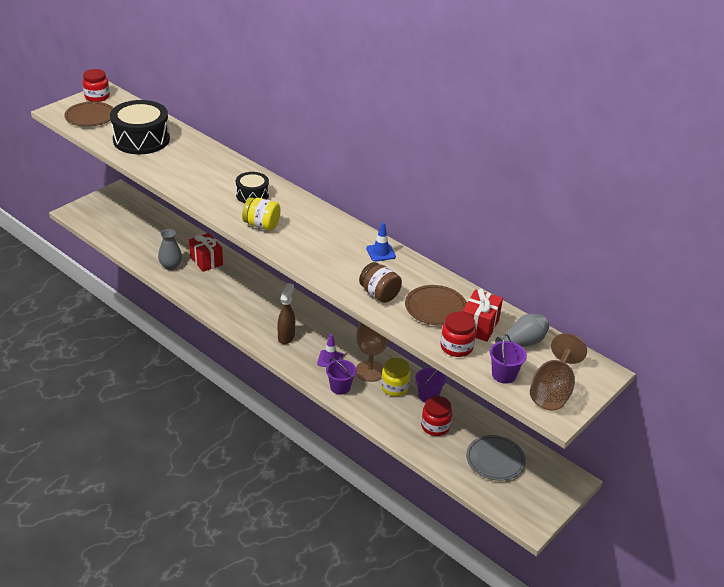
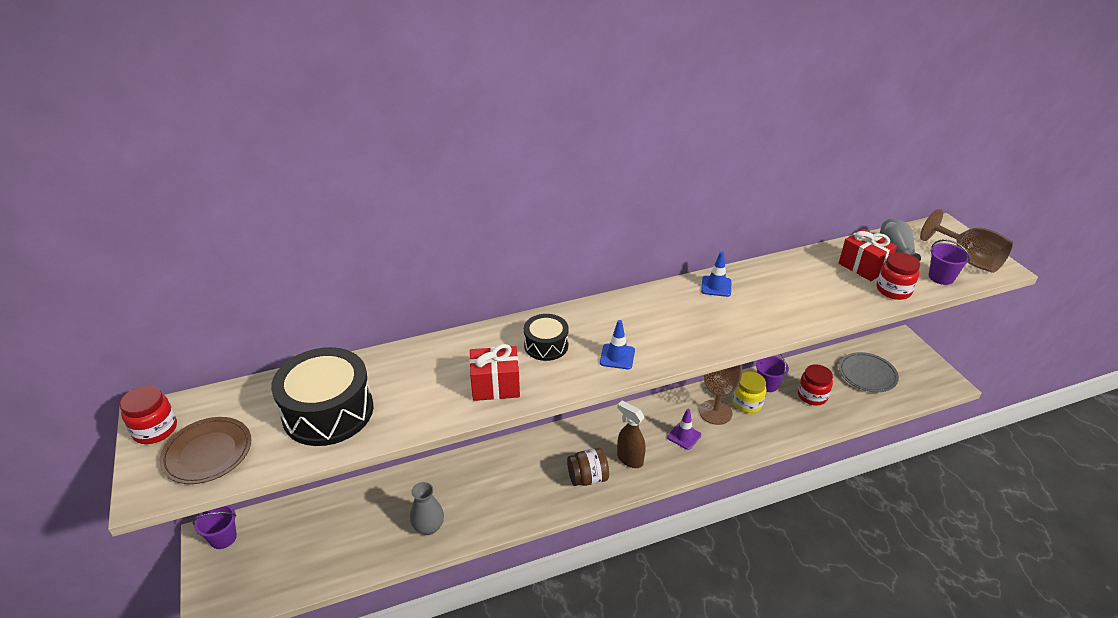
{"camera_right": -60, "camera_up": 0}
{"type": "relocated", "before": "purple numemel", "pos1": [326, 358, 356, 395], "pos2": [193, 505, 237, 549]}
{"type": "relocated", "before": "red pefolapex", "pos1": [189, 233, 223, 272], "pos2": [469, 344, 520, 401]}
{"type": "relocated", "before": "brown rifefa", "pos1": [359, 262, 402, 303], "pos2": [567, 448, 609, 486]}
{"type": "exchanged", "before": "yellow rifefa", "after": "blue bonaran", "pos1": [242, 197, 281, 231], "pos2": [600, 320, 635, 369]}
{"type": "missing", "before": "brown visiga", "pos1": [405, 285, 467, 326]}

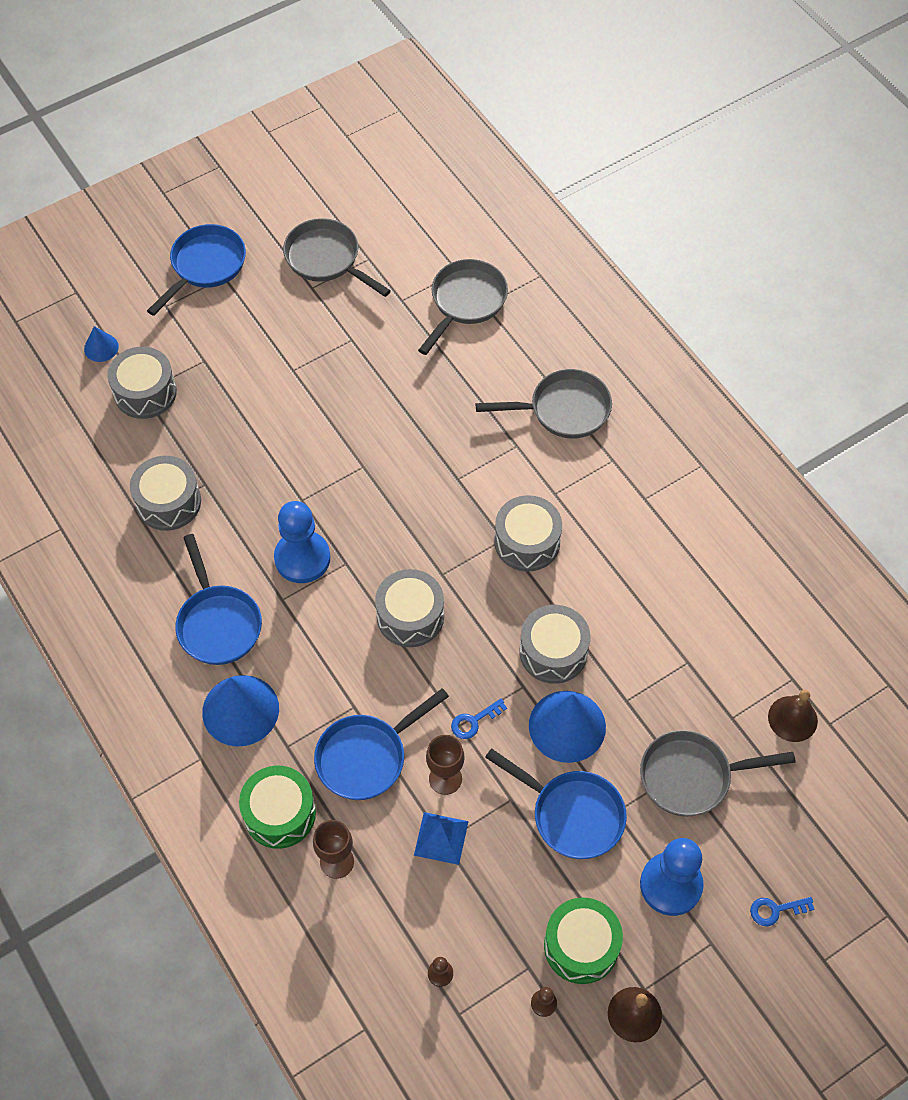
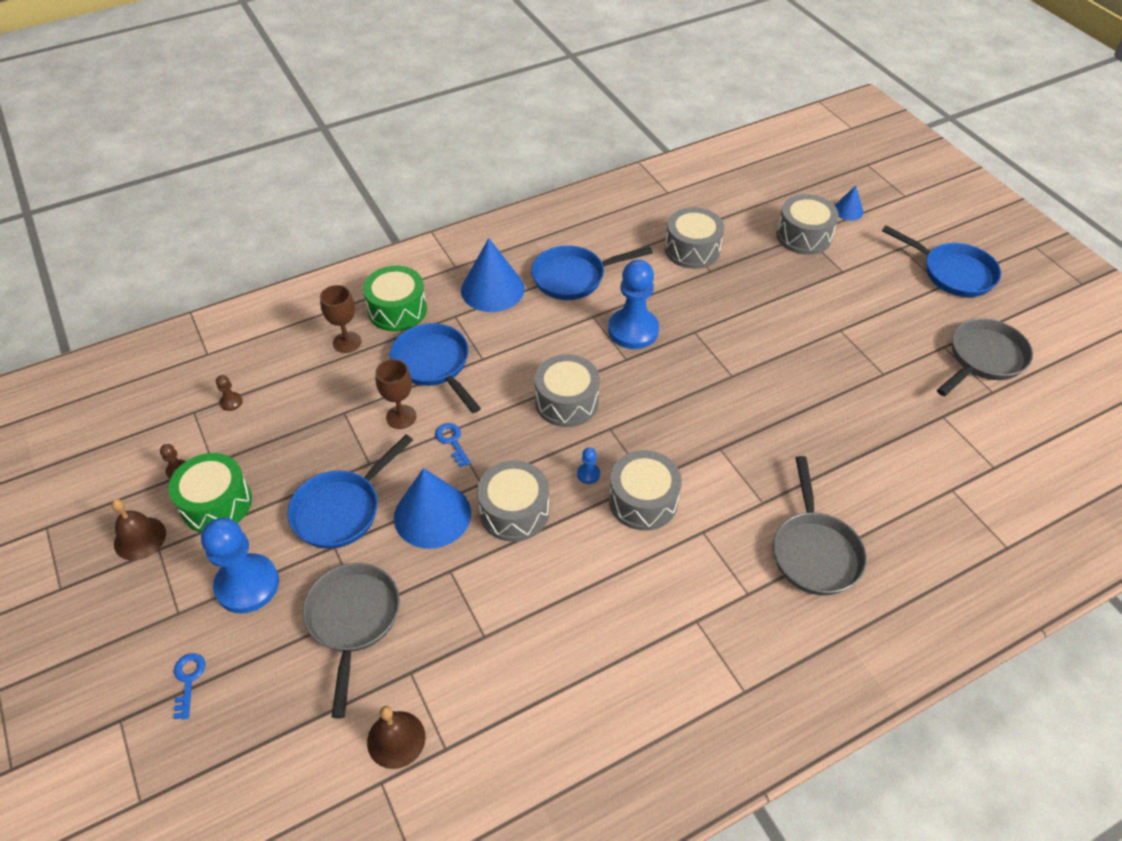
{"camera_right": 95, "camera_up": -10}
{"type": "appeared", "after": "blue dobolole", "pos2": [577, 448, 600, 484]}
{"type": "missing", "before": "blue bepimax", "pos1": [414, 812, 469, 865]}
{"type": "missing", "before": "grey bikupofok", "pos1": [418, 259, 508, 355]}

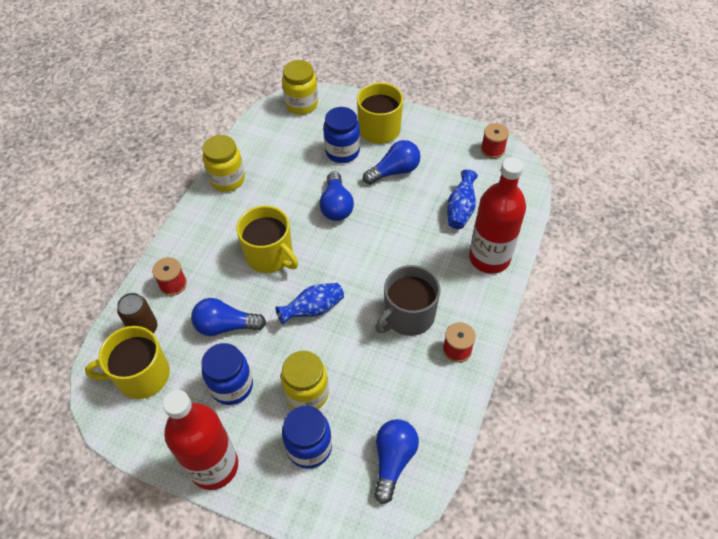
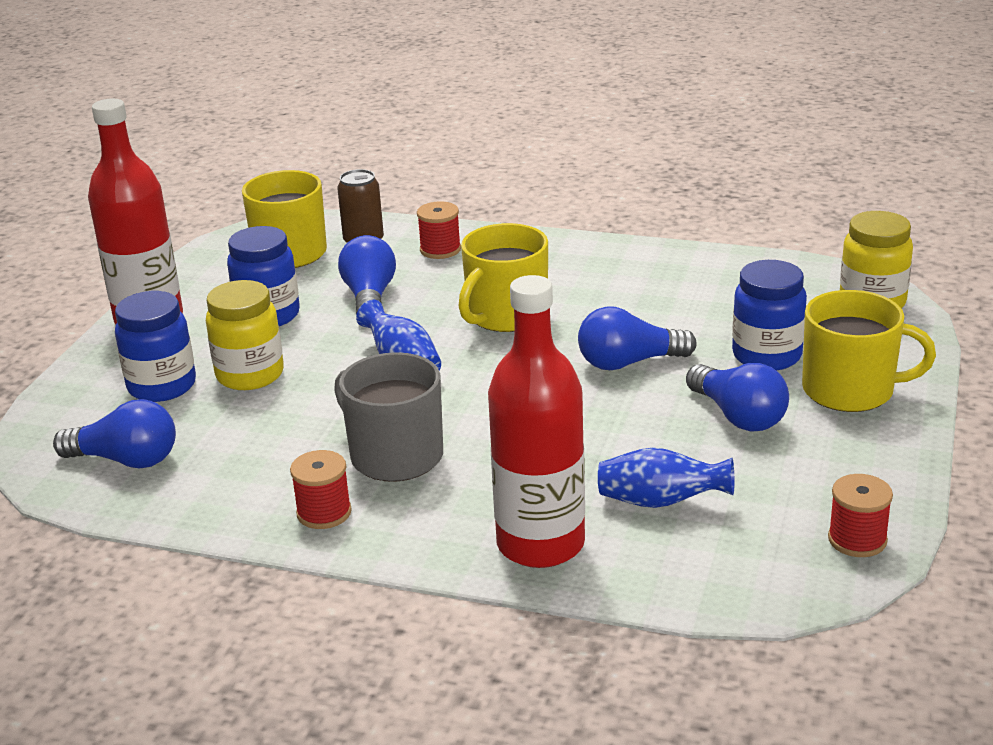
{"camera_right": 85, "camera_up": -25}
{"type": "missing", "before": "yellow rifefa", "pos1": [203, 135, 245, 192]}

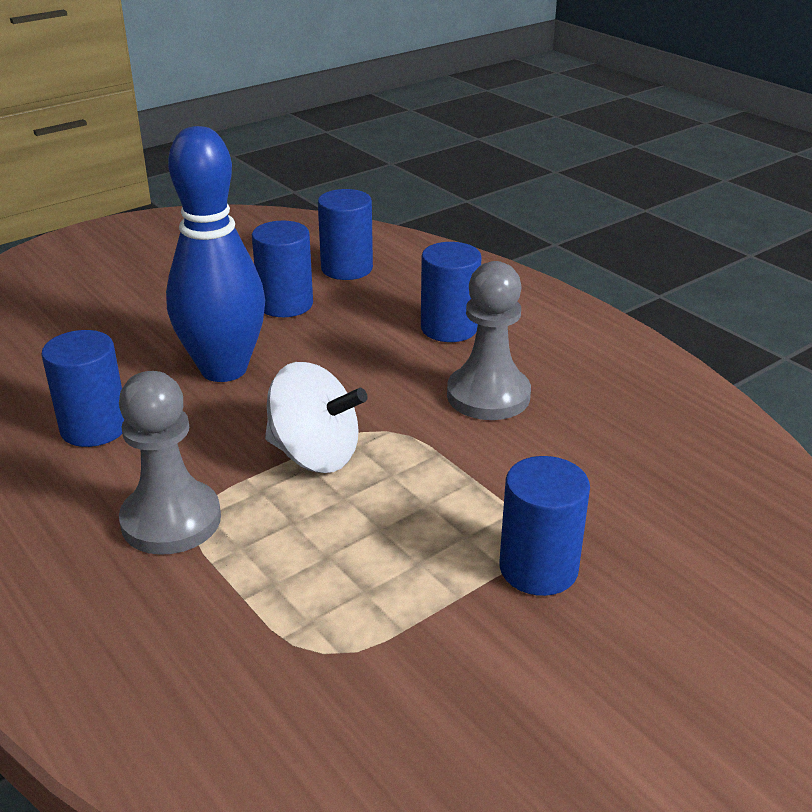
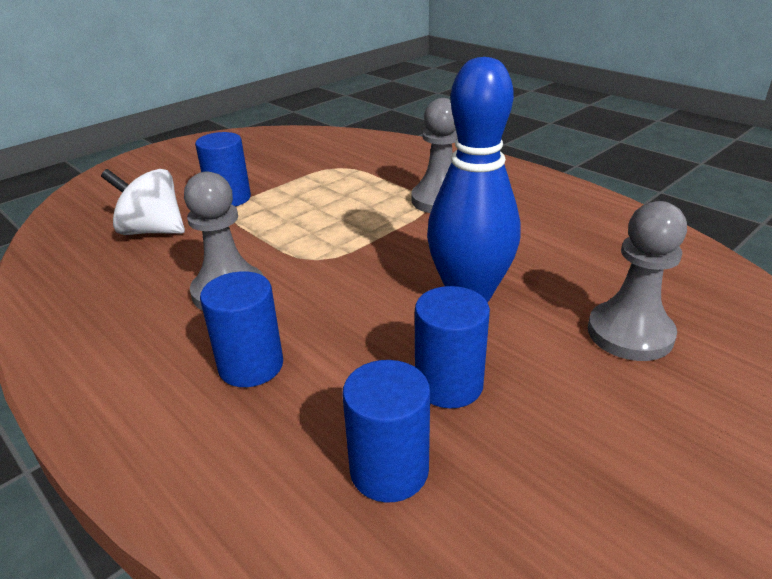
{"camera_right": 175, "camera_up": 0}
{"type": "relocated", "before": "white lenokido", "pos1": [265, 362, 368, 473], "pos2": [101, 169, 185, 235]}
{"type": "appeared", "after": "grey dobolole", "pos2": [588, 201, 687, 361]}
{"type": "missing", "before": "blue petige", "pos1": [41, 330, 124, 447]}

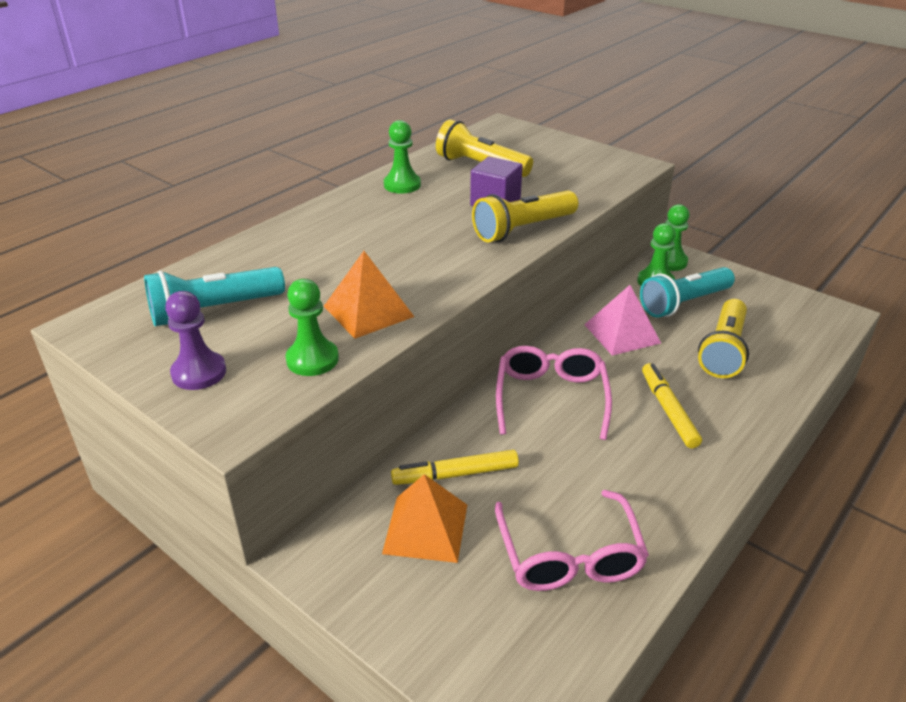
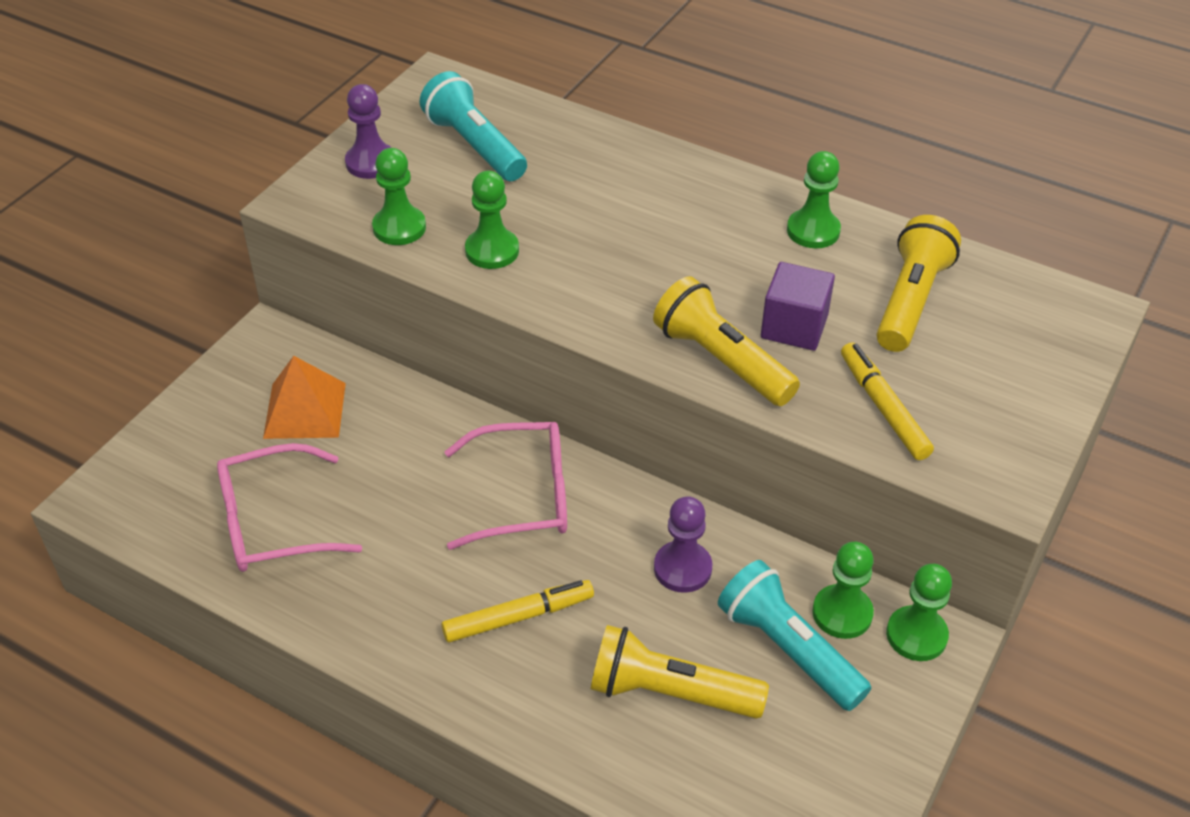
{"camera_right": 80, "camera_up": 10}
{"type": "exchanged", "before": "orange bepimax", "after": "green dobolole", "pos1": [324, 251, 414, 339], "pos2": [465, 171, 519, 269]}
{"type": "exchanged", "before": "pink bepimax", "after": "purple dobolole", "pos1": [584, 285, 661, 356], "pos2": [654, 496, 712, 593]}
{"type": "relocated", "before": "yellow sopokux", "pos1": [391, 450, 519, 485], "pos2": [841, 342, 934, 460]}

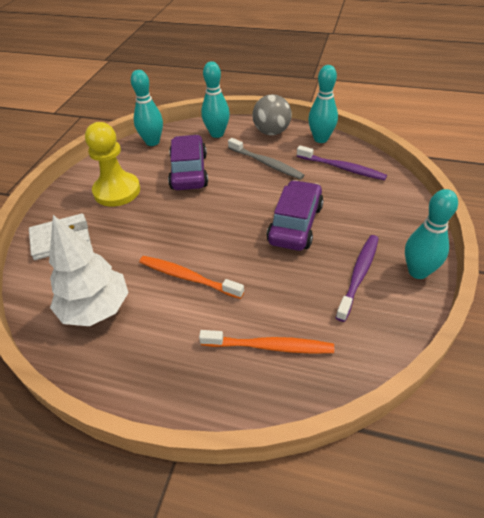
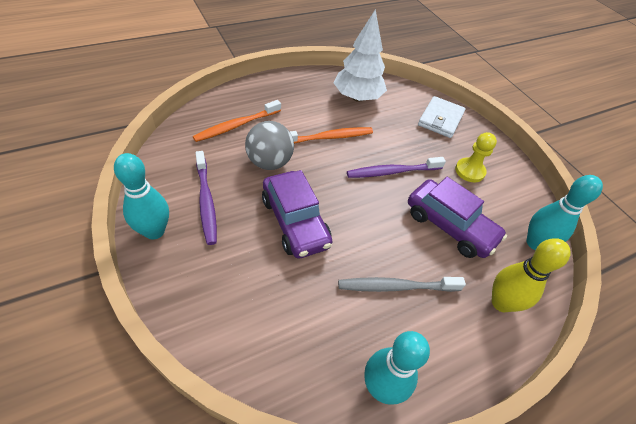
{"camera_right": 130, "camera_up": 5}
{"type": "relocated", "before": "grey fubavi", "pos1": [252, 94, 292, 135], "pos2": [245, 121, 294, 170]}
{"type": "relocated", "before": "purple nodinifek", "pos1": [297, 146, 387, 180], "pos2": [347, 157, 446, 178]}
{"type": "size", "before": "yellow dobolole", "pos1": [85, 122, 140, 207], "pos2": [455, 132, 497, 182], "scale": 0.62}
{"type": "colour", "before": "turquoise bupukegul", "after": "yellow bupukegul", "pos1": [201, 61, 230, 138], "pos2": [491, 238, 571, 312]}

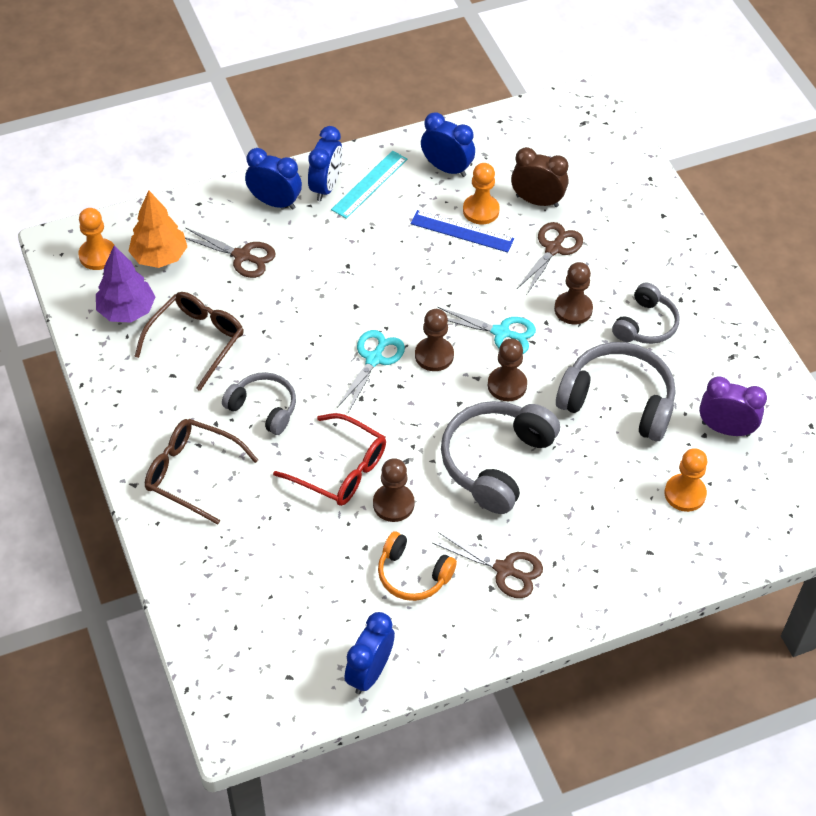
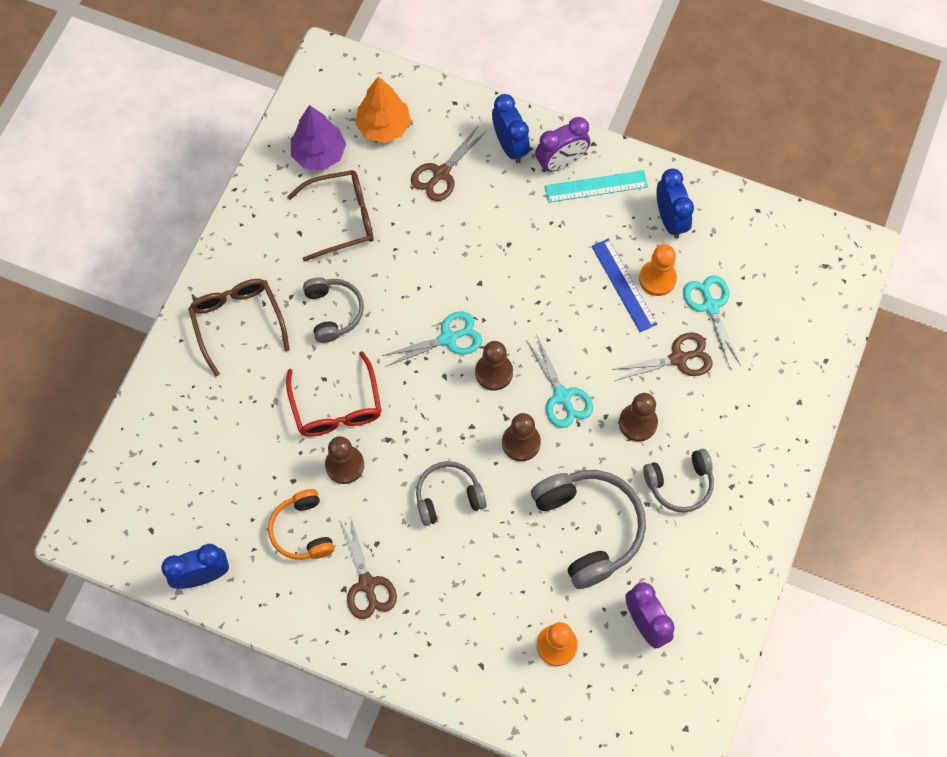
{"camera_right": 45, "camera_up": 15}
{"type": "spun", "before": "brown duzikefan", "pos1": [185, 228, 276, 278], "pos2": [411, 125, 487, 201], "turn": 60}
{"type": "size", "before": "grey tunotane", "pos1": [441, 401, 560, 514], "pos2": [416, 461, 487, 526], "scale": 0.6}
{"type": "colour", "before": "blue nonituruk", "after": "purple nonituruk", "pos1": [308, 126, 342, 201], "pos2": [535, 117, 590, 172]}
{"type": "exchanged", "before": "brown nonituruk", "after": "turquoise duzikefan", "pos1": [511, 147, 568, 207], "pos2": [683, 275, 740, 368]}
{"type": "missing", "before": "orange dobolole", "pos1": [78, 208, 114, 270]}

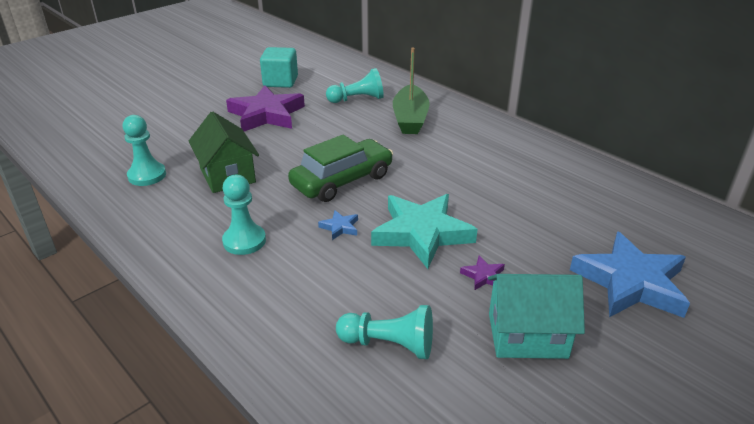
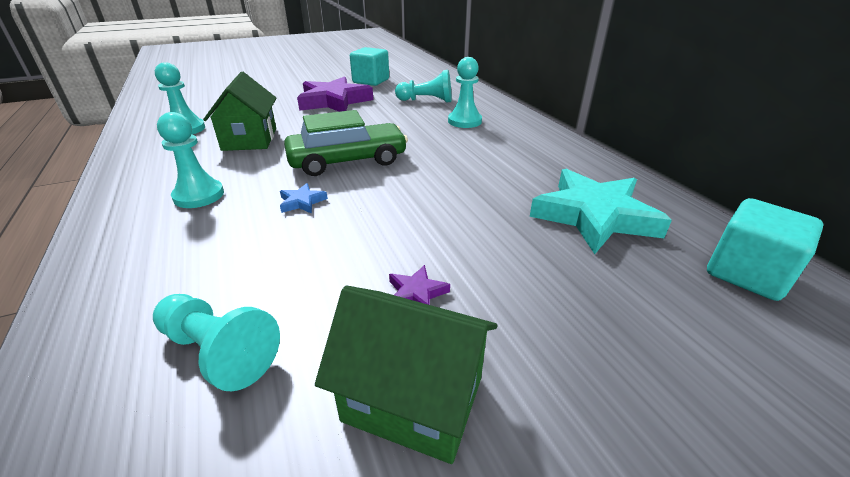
{"camera_right": 20, "camera_up": 0}
{"type": "colour", "before": "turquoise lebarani", "after": "green lebarani", "pos1": [488, 274, 585, 359], "pos2": [315, 286, 497, 464]}
{"type": "exchanged", "before": "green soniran", "after": "turquoise dobolole", "pos1": [393, 47, 430, 134], "pos2": [448, 57, 482, 128]}
{"type": "relocated", "before": "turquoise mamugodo", "pos1": [371, 194, 478, 269], "pos2": [530, 169, 672, 254]}
{"type": "appeared", "after": "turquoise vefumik", "pos2": [707, 198, 824, 301]}
{"type": "missing", "before": "blue mamugodo", "pos1": [570, 231, 690, 318]}

